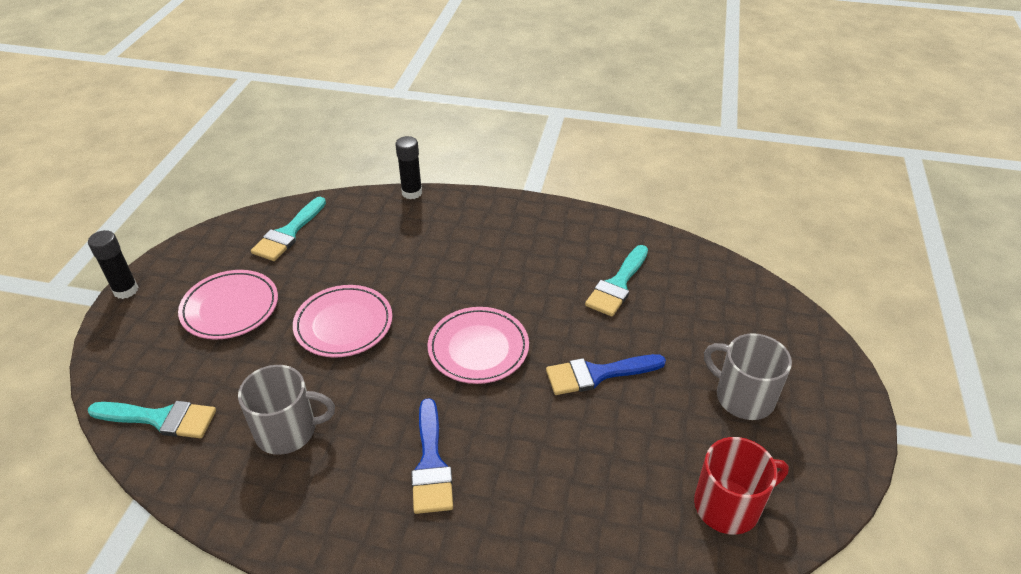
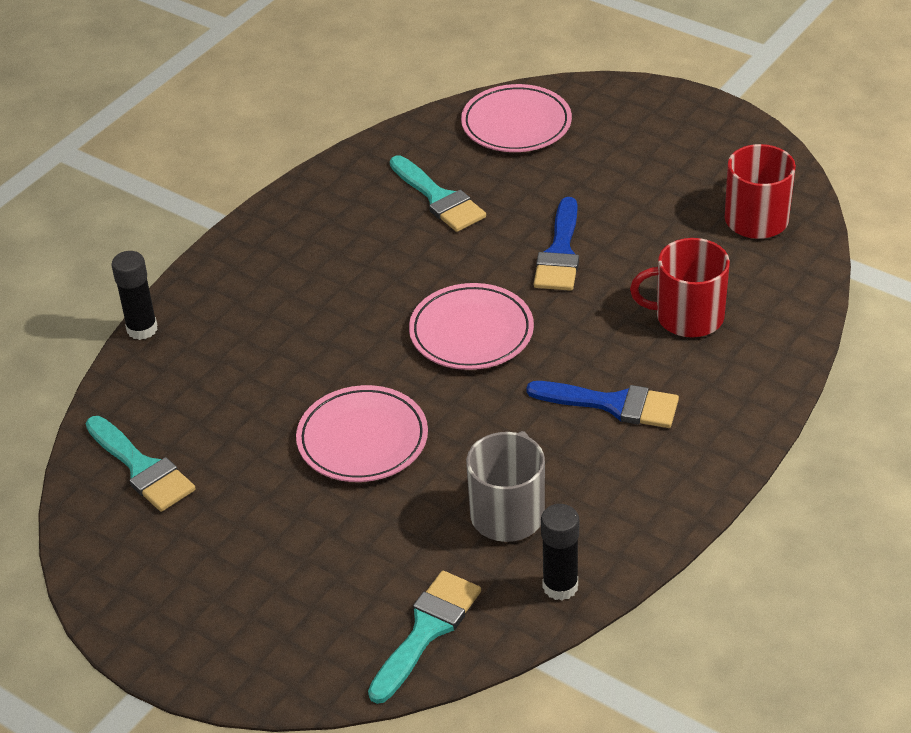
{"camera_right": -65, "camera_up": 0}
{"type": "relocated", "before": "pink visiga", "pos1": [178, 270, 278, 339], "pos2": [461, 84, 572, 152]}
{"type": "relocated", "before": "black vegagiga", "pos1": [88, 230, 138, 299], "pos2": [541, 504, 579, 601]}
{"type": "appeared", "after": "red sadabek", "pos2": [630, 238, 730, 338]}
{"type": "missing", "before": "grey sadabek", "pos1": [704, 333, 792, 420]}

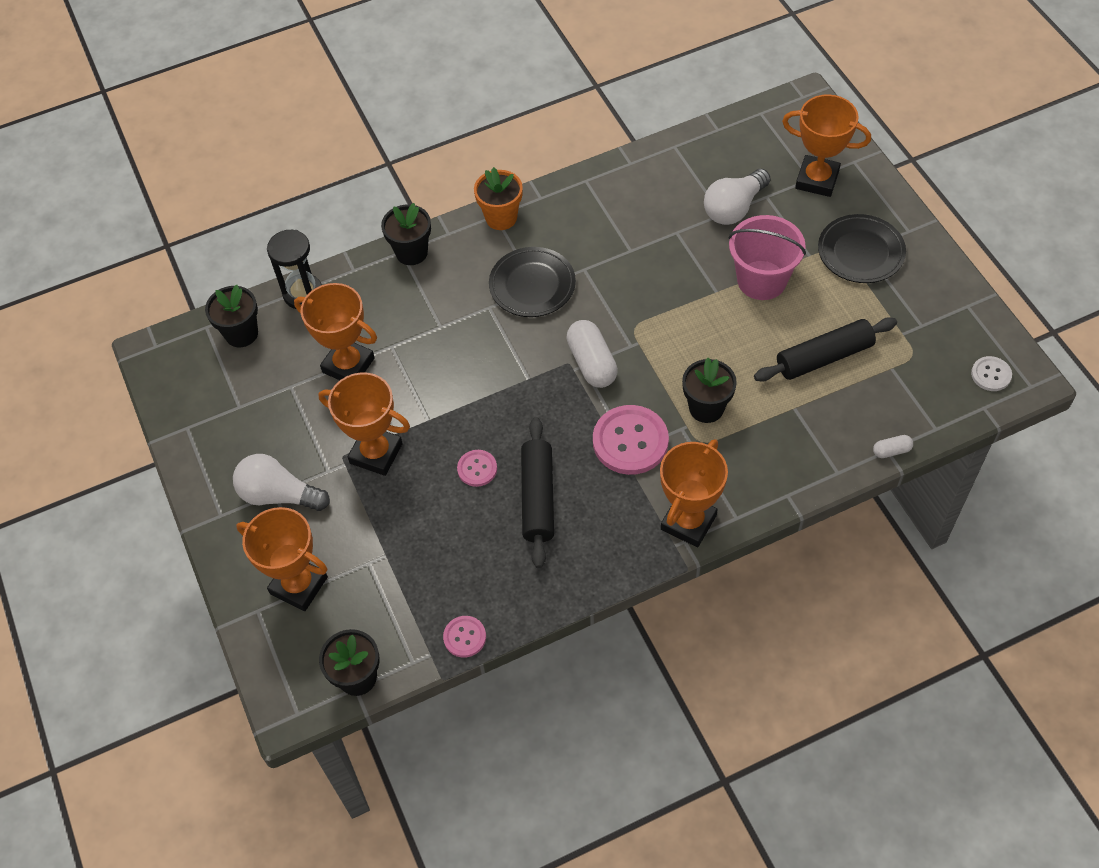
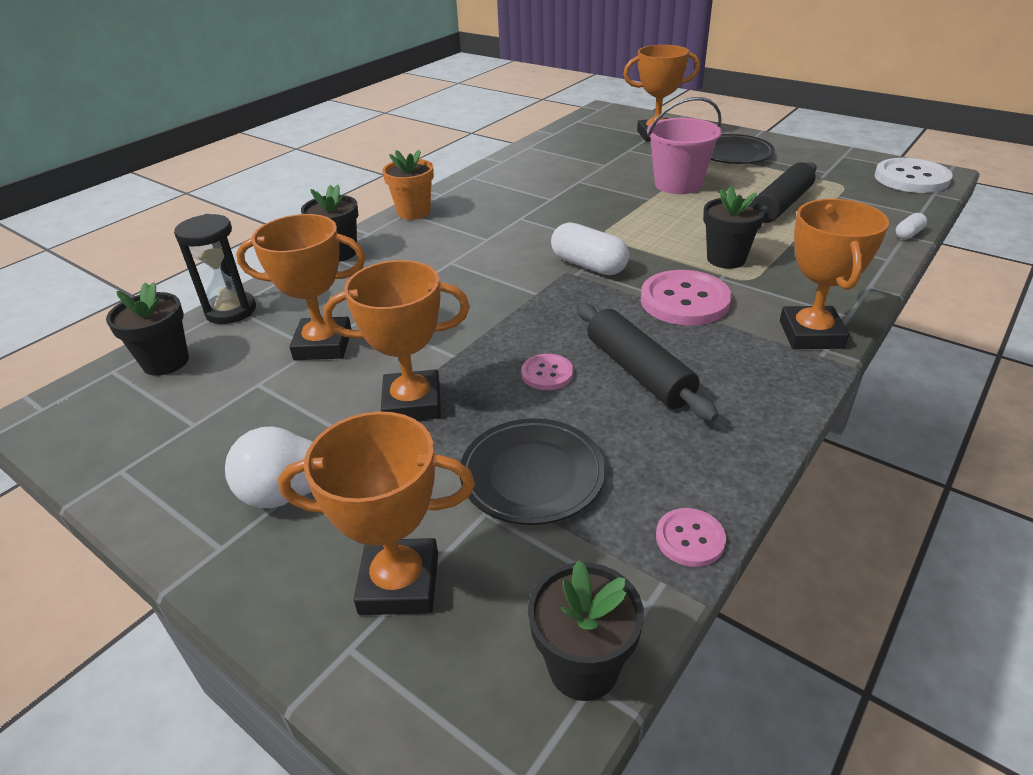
{"camera_right": -30, "camera_up": -20}
{"type": "relocated", "before": "black visiga", "pos1": [489, 247, 576, 317], "pos2": [460, 418, 605, 525]}
{"type": "size", "before": "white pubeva", "pos1": [971, 356, 1012, 391], "pos2": [875, 158, 953, 193], "scale": 1.91}
{"type": "missing", "before": "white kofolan", "pos1": [704, 169, 771, 225]}

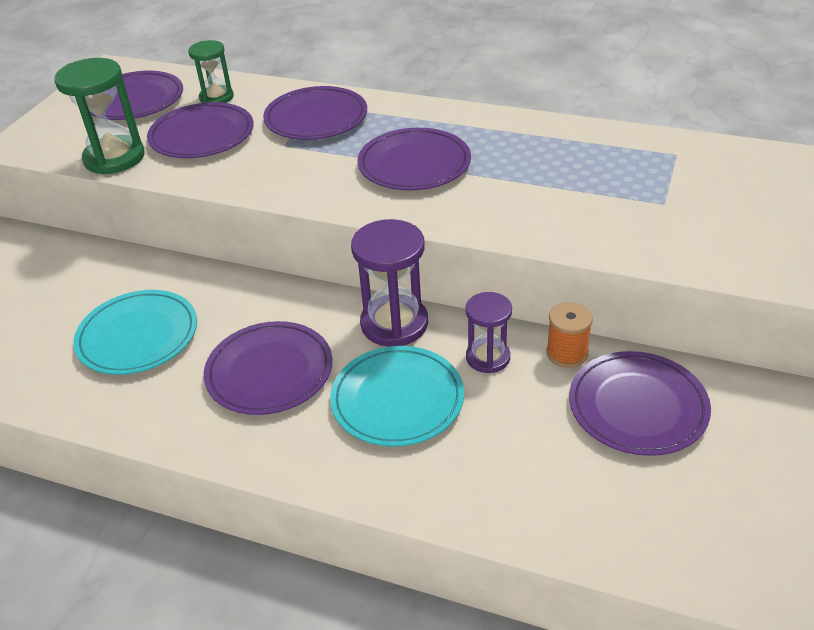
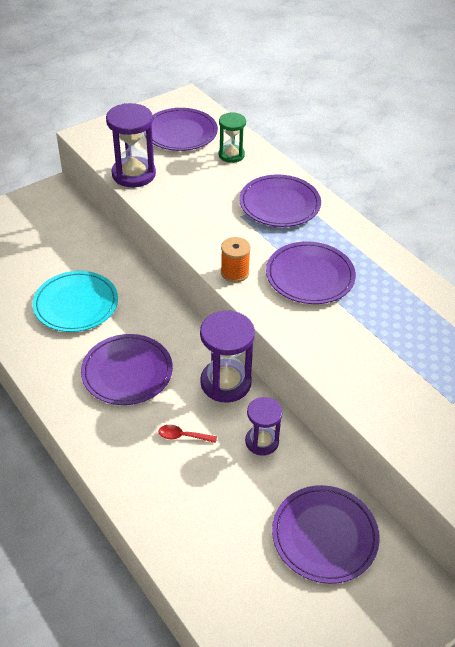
{"camera_right": 30, "camera_up": 5}
{"type": "colour", "before": "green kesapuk", "after": "purple kesapuk", "pos1": [54, 58, 145, 175], "pos2": [106, 103, 156, 187]}
{"type": "exchanged", "before": "turquoise visiga", "after": "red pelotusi", "pos1": [330, 346, 464, 447], "pos2": [158, 425, 217, 443]}
{"type": "relocated", "before": "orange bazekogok", "pos1": [546, 302, 593, 368], "pos2": [221, 237, 251, 282]}
{"type": "missing", "before": "purple visiga", "pos1": [147, 102, 254, 158]}

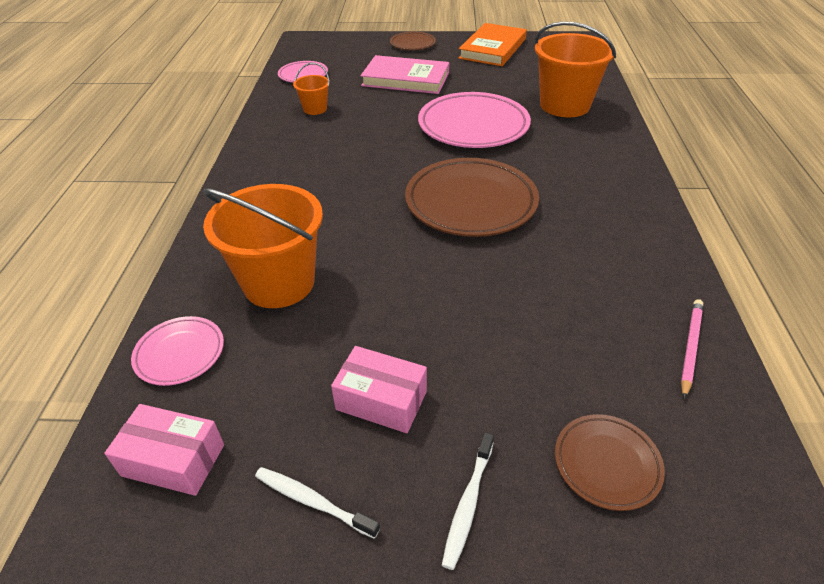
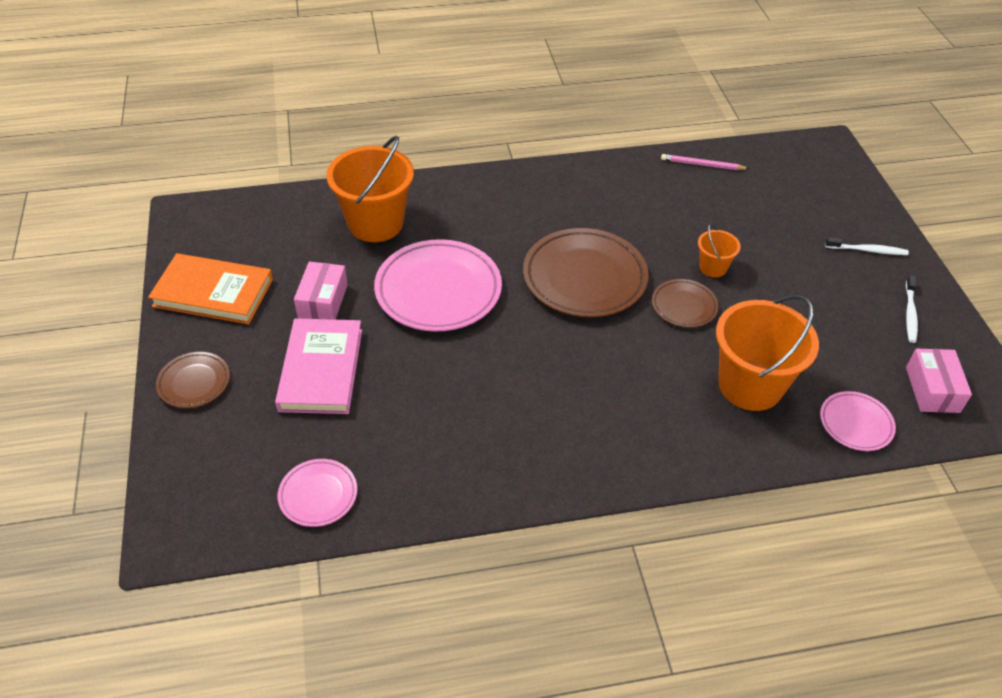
{"camera_right": -105, "camera_up": 5}
{"type": "relocated", "before": "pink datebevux", "pos1": [331, 346, 427, 433], "pos2": [294, 261, 348, 320]}
{"type": "relocated", "before": "brown visiga", "pos1": [555, 414, 665, 511], "pos2": [652, 279, 719, 328]}
{"type": "relocated", "before": "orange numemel", "pos1": [293, 63, 330, 115], "pos2": [698, 224, 741, 277]}

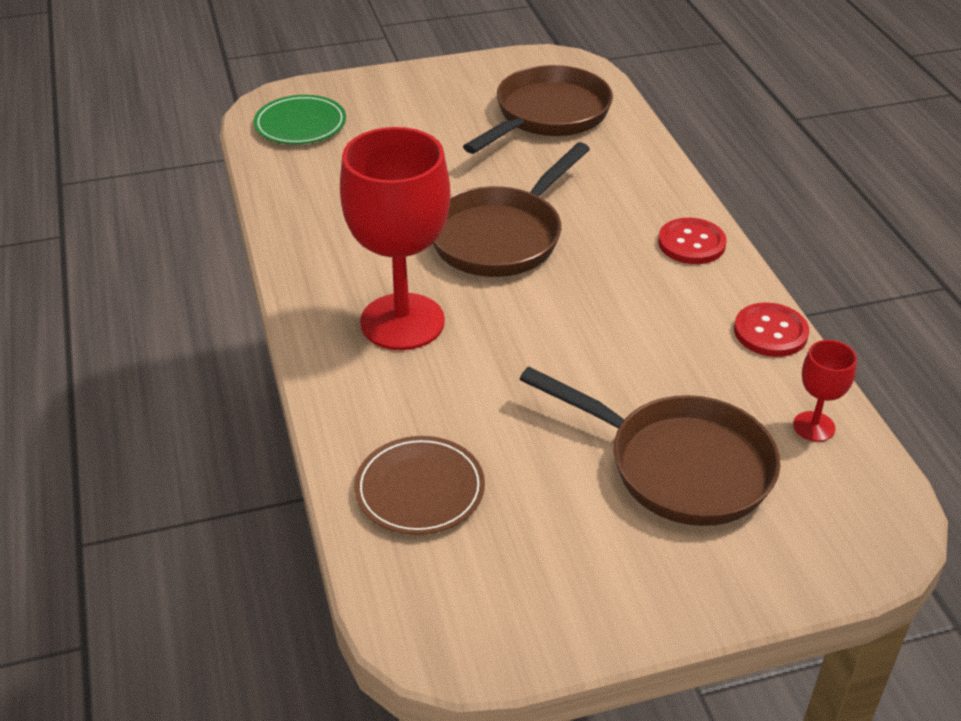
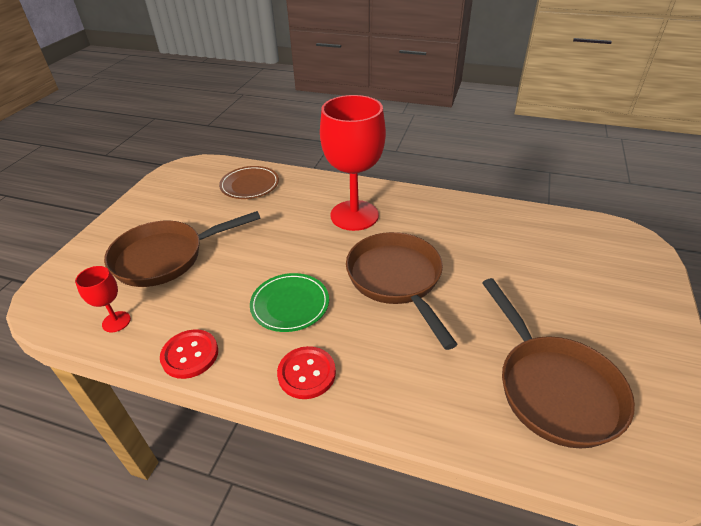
{"camera_right": 125, "camera_up": 0}
{"type": "relocated", "before": "green visiga", "pos1": [253, 95, 346, 144], "pos2": [250, 273, 329, 332]}

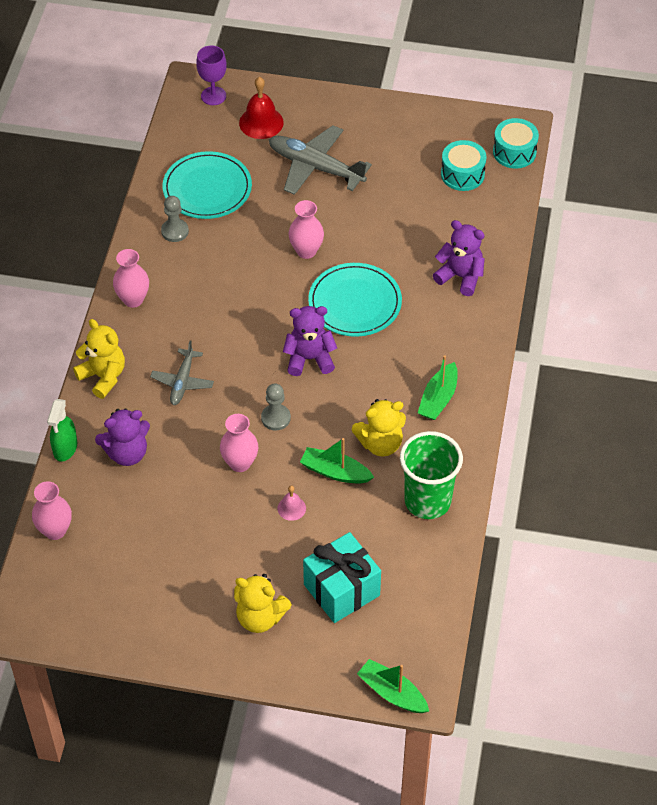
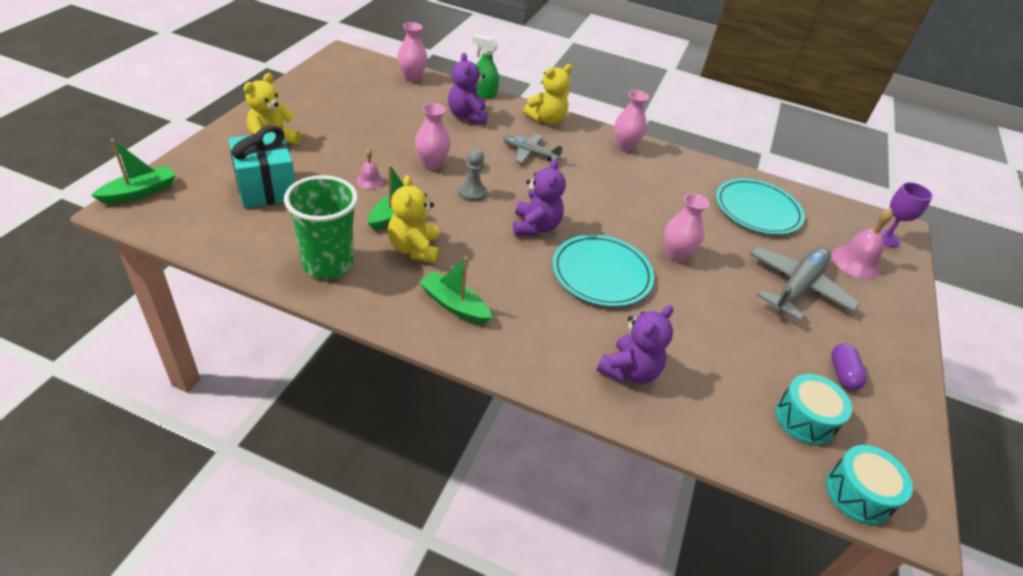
{"camera_right": 95, "camera_up": -10}
{"type": "appeared", "after": "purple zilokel", "pos2": [831, 344, 867, 390]}
{"type": "colour", "before": "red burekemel", "after": "pink burekemel", "pos1": [239, 77, 284, 139], "pos2": [832, 208, 893, 279]}
{"type": "missing", "before": "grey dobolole", "pos1": [161, 196, 189, 242]}

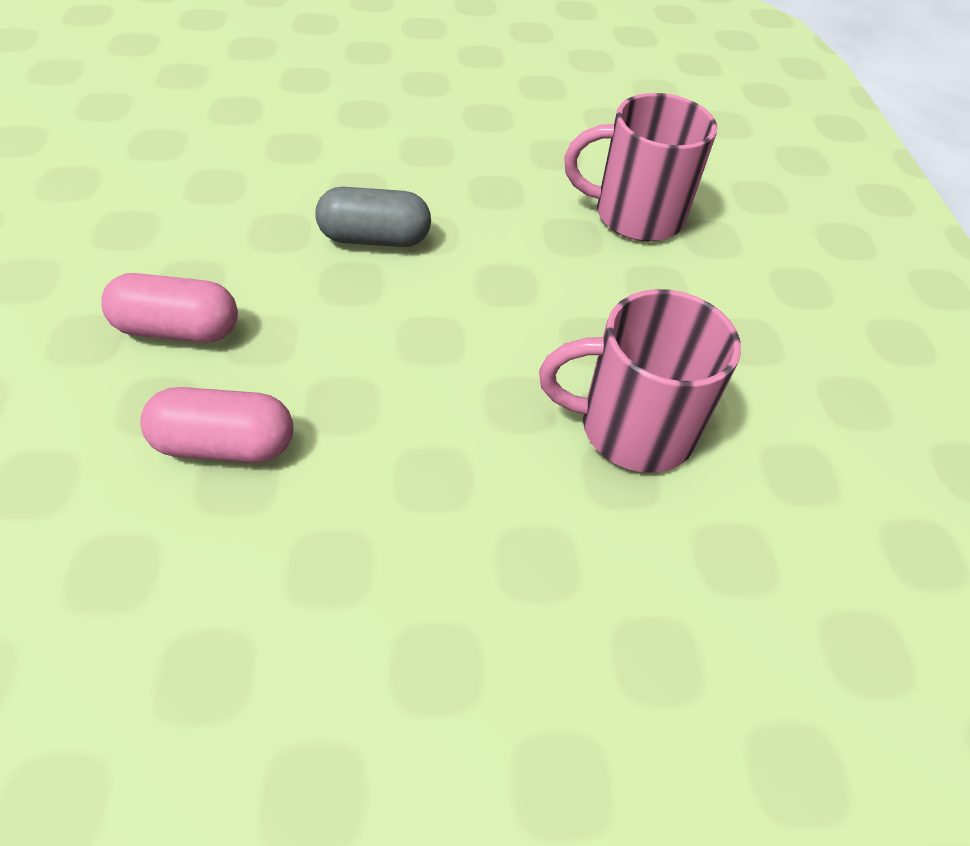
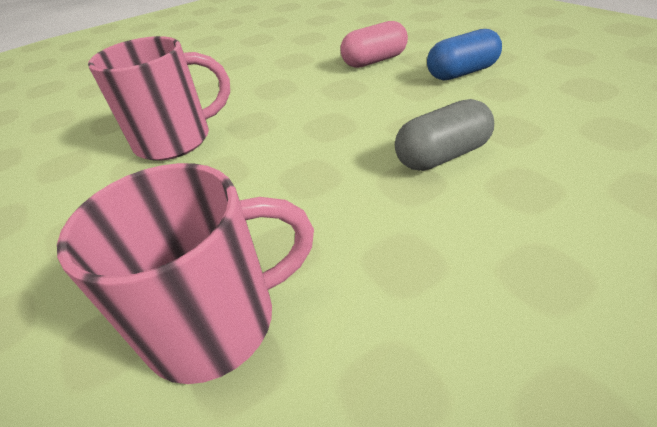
{"camera_right": 160, "camera_up": -10}
{"type": "colour", "before": "pink zilokel", "after": "blue zilokel", "pos1": [101, 273, 238, 343], "pos2": [427, 29, 502, 80]}

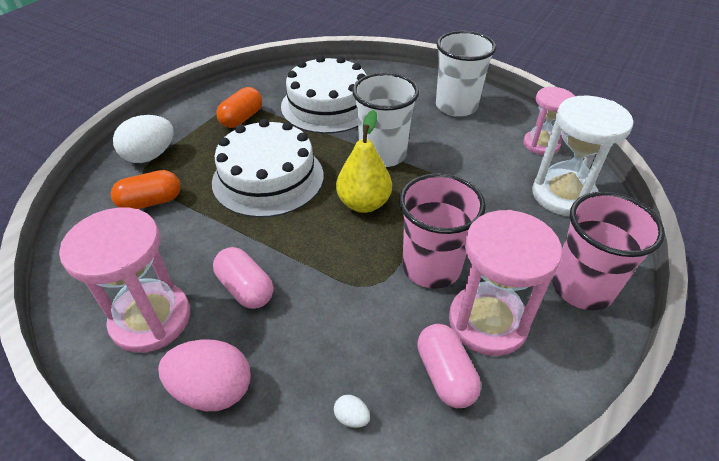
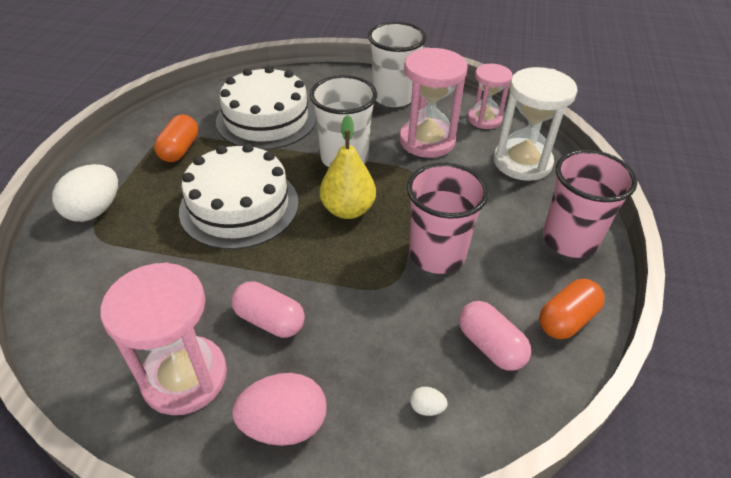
{"camera_right": -20, "camera_up": 0}
{"type": "relocated", "before": "pink kesapuk", "pos1": [449, 210, 562, 356], "pos2": [399, 48, 468, 158]}
{"type": "relocated", "before": "orange zilokel", "pos1": [111, 170, 181, 209], "pos2": [539, 279, 605, 339]}

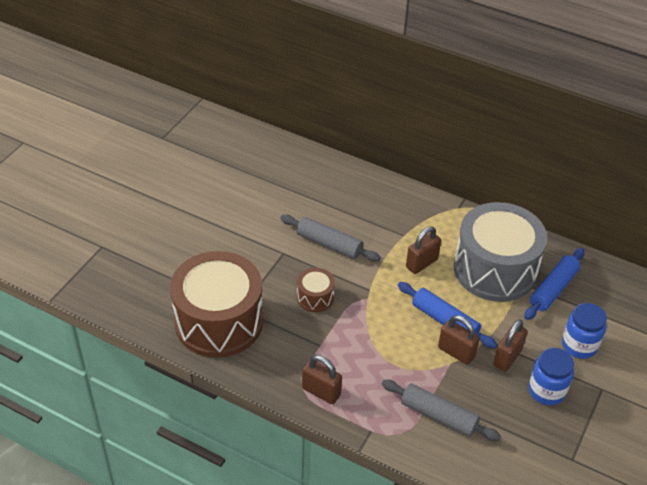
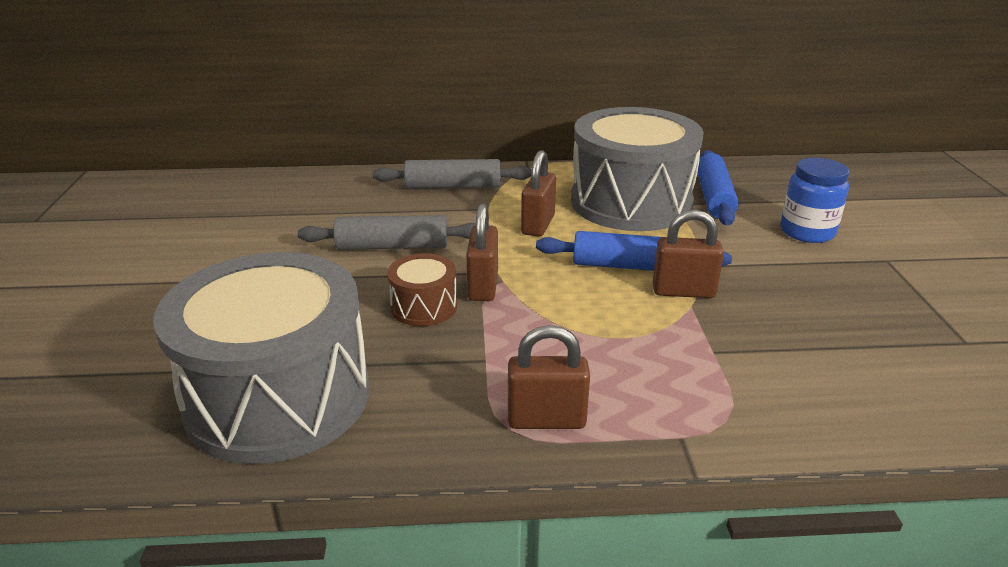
{"camera_right": -30, "camera_up": -15}
{"type": "colour", "before": "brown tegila", "after": "grey tegila", "pos1": [170, 251, 263, 358], "pos2": [153, 252, 370, 464]}
{"type": "relocated", "before": "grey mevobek", "pos1": [382, 380, 501, 441], "pos2": [373, 159, 532, 189]}
{"type": "relocated", "before": "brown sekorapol", "pos1": [493, 319, 528, 372], "pos2": [466, 203, 498, 301]}
{"type": "missing", "before": "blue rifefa", "pos1": [528, 348, 574, 405]}

